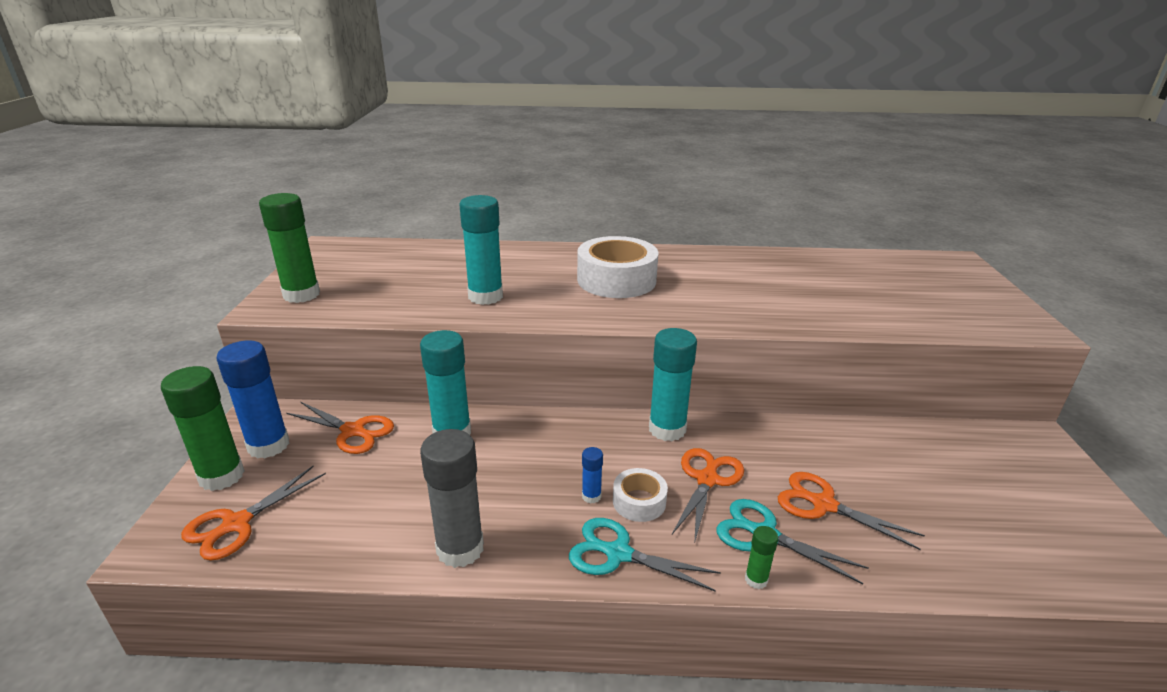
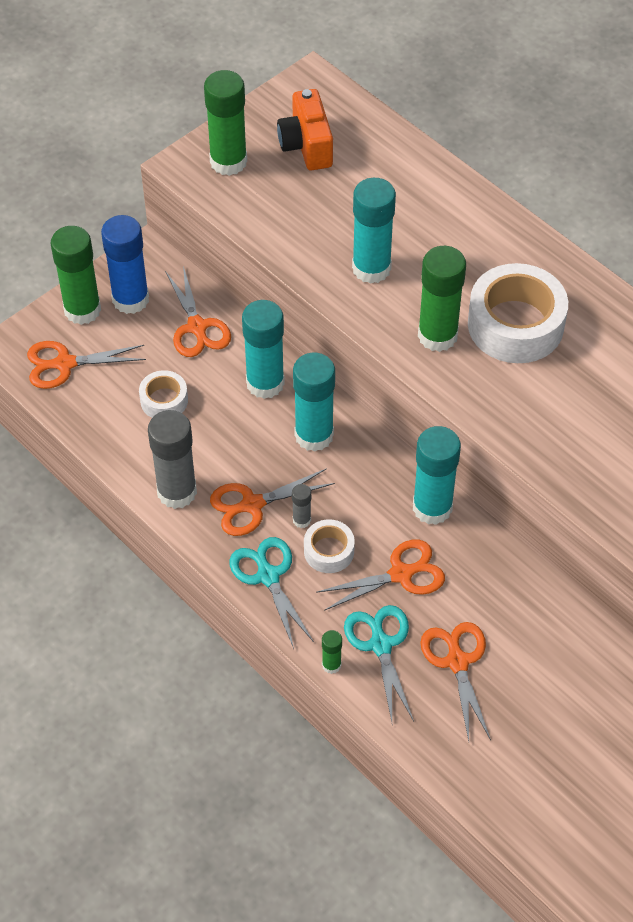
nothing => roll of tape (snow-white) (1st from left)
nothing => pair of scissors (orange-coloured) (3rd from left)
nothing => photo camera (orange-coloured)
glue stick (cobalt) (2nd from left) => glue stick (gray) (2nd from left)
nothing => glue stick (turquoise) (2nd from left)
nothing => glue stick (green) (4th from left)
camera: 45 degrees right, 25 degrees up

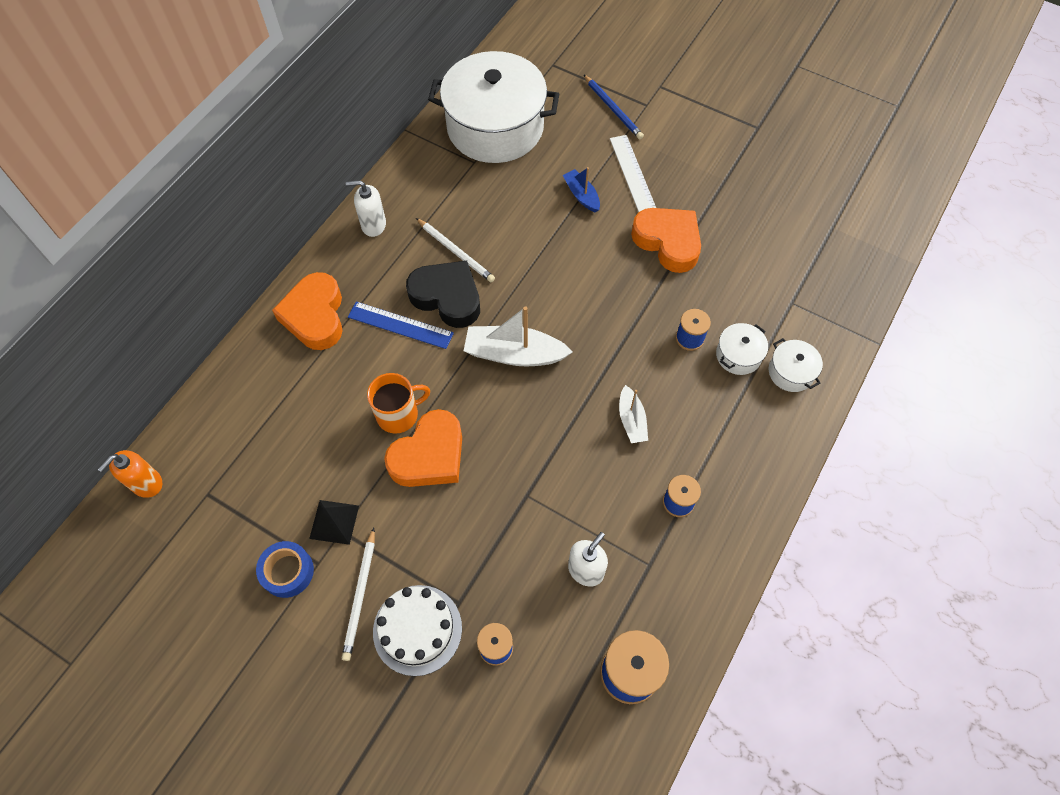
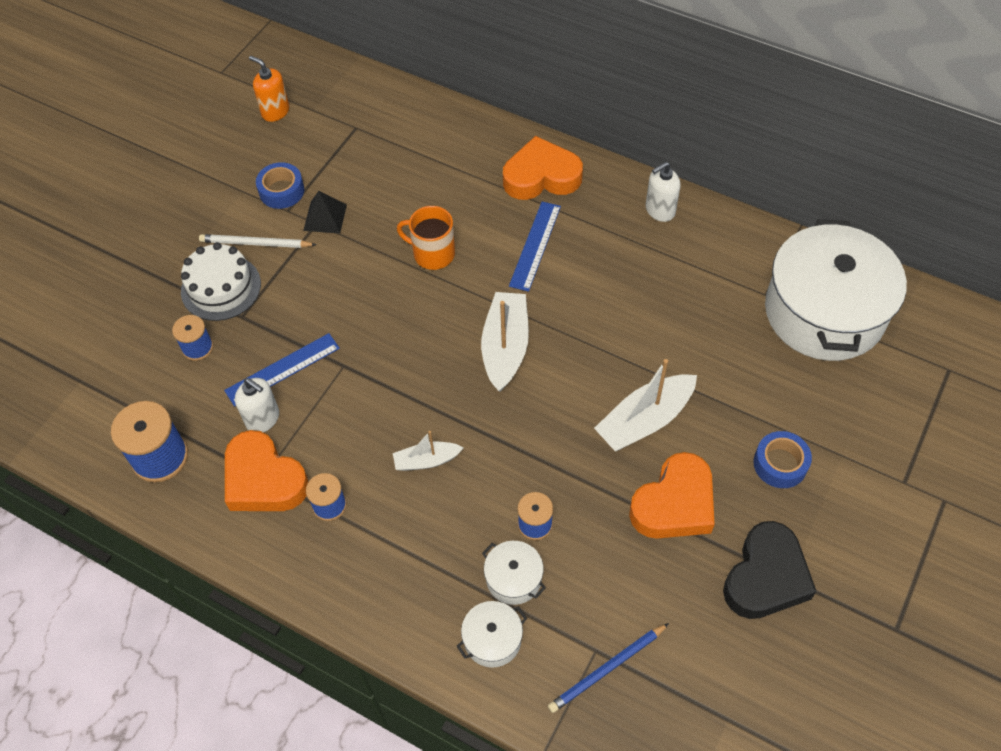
nothing => straightedge (cobalt) (1st from left)
heart (orange-coloured) (2nd from left in the first image) => heart (orange-coloured) (1st from left), move
soap dispenser (orange-coloured), move
tea mug (orange-coloured), 135 degrees clockwise
pencil (cobalt), move
nothing => toy boat (snow-white) (3rd from left)
soap dispenser (snow-white) (1st from left in the first image) => soap dispenser (snow-white) (2nd from left), 120 degrees counterclockwise
heart (jet-black), move
straightedge (snow-white) => roll of tape (cobalt) (2nd from left)
pencil (snow-white) (2nd from left) => nothing
toy boat (cobalt) => nothing
camera: 90 degrees right, 5 degrees down

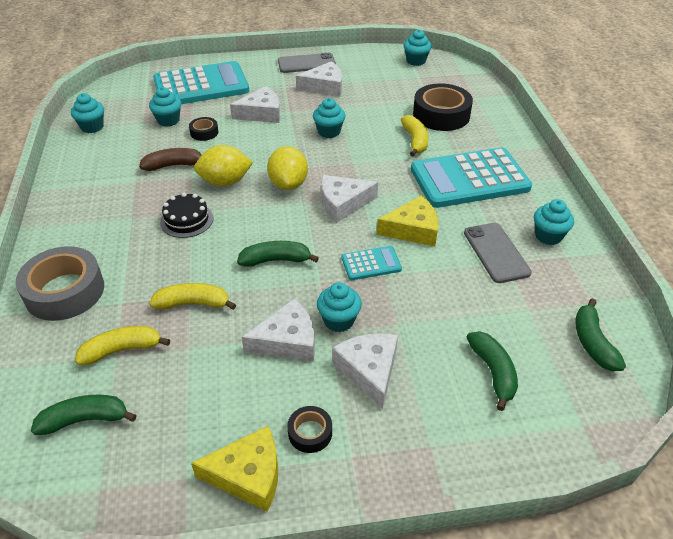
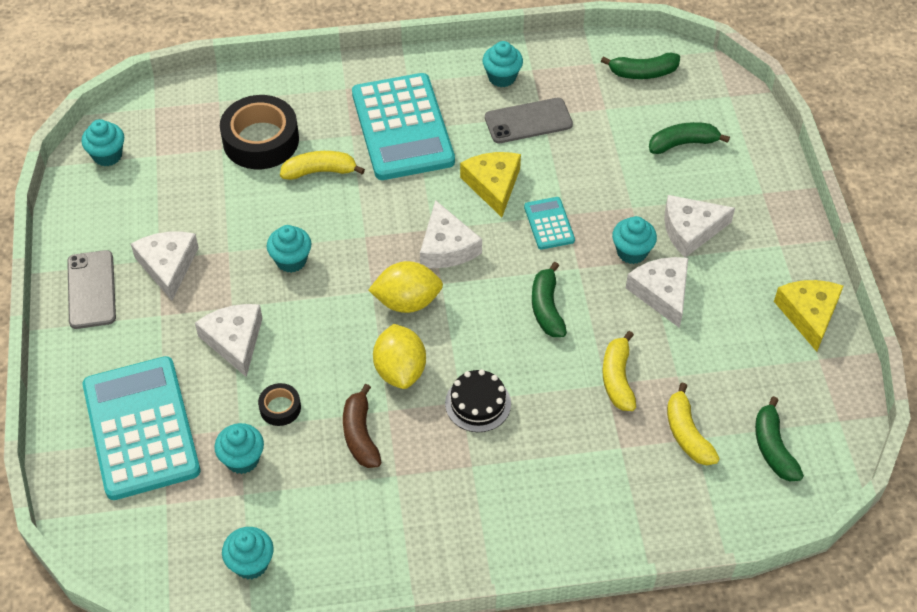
roll of tape (gray) => nothing
roll of tape (jet-black) (2nd from left) => nothing
camera: 90 degrees left, 10 degrees up

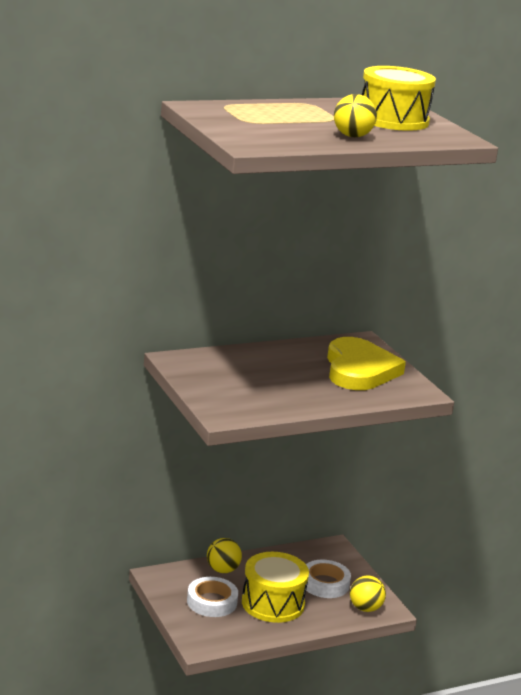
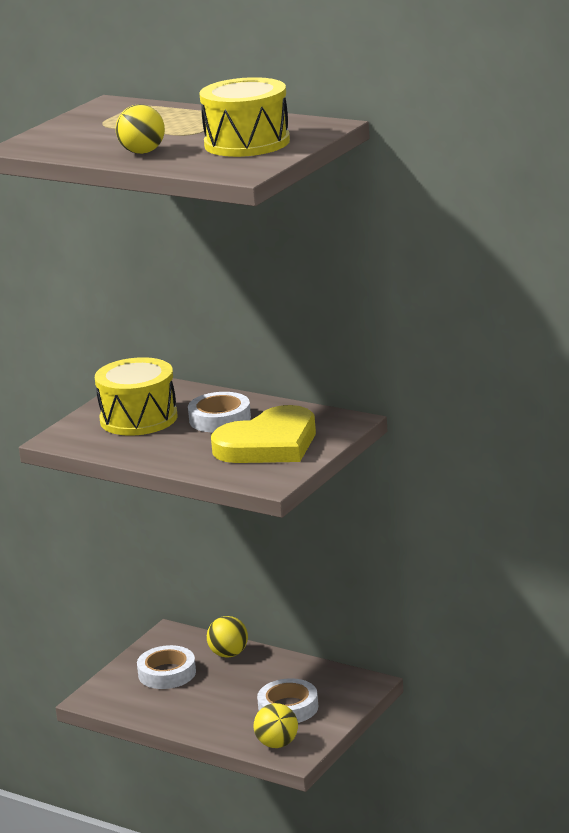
drum (yellow) (1st from left), move
nothing => roll of tape (snow-white) (2nd from left)
camera: 60 degrees right, 0 degrees up

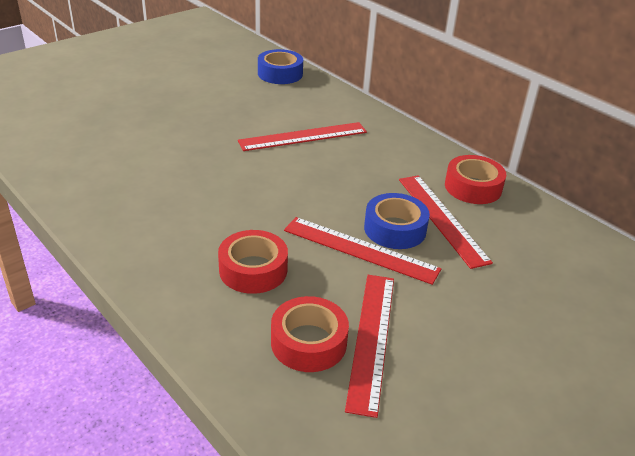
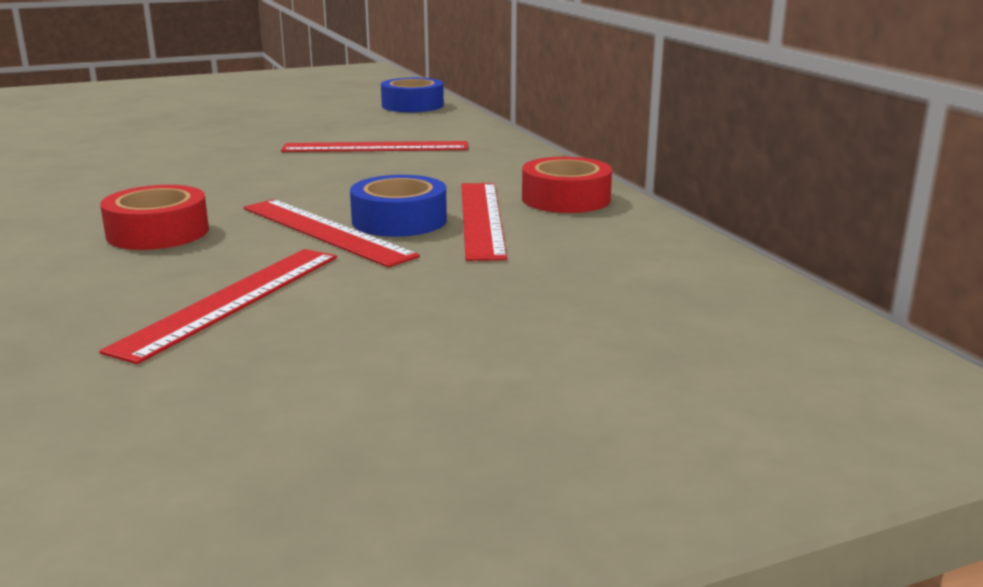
roll of tape (red) (2nd from left) => nothing
camera: 20 degrees right, 15 degrees down

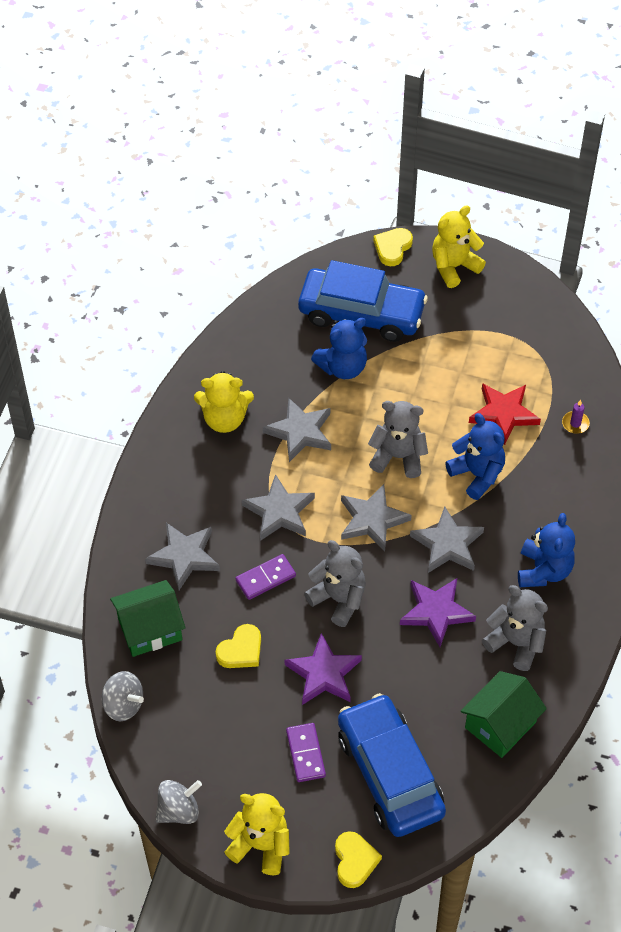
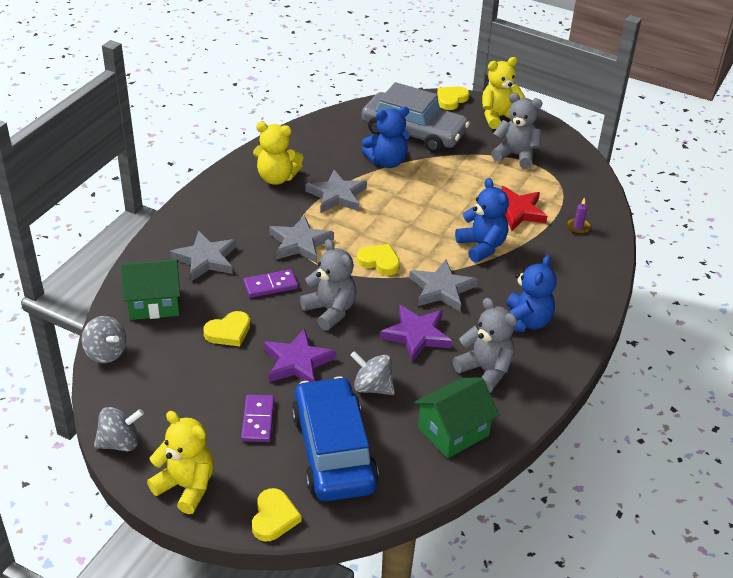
nothing => spinning top (gray) (3rd from left)
star (gray) (4th from left) => heart (yellow) (3rd from left)
automobile (cobalt) (1st from left) => automobile (gray)
teddy (gray) (2nd from left in the first image) => teddy (gray) (3rd from left), move
camera: 10 degrees right, 15 degrees down

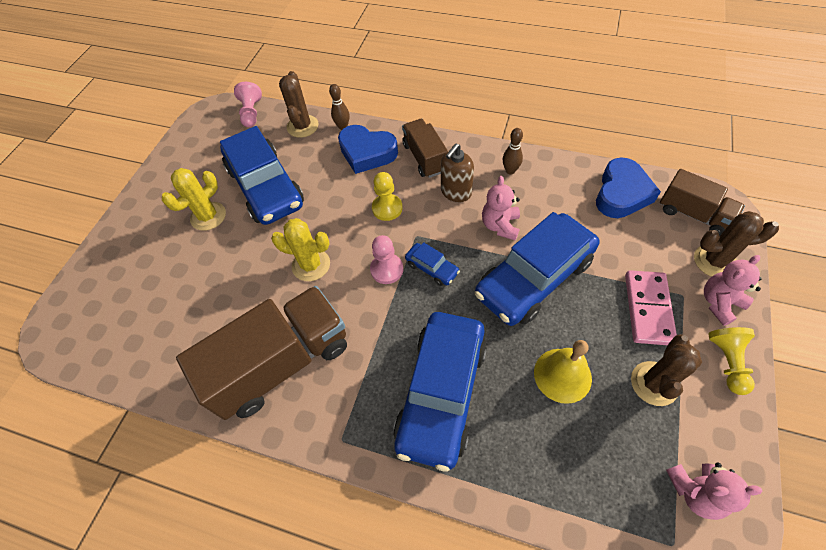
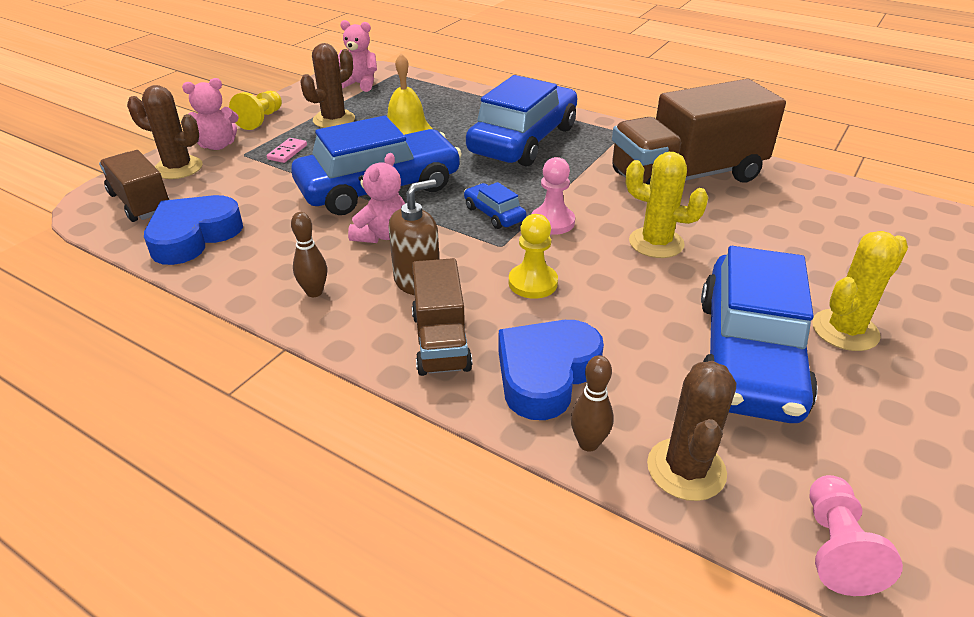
domino (rose-pink), x0.50
heart (cobalt) (1st from left in the first image) => heart (cobalt) (2nd from left), 90 degrees counterclockwise
automobile (cobalt) (1st from left in the first image) => automobile (cobalt) (4th from left), 150 degrees counterclockwise
camera: 170 degrees left, 20 degrees down

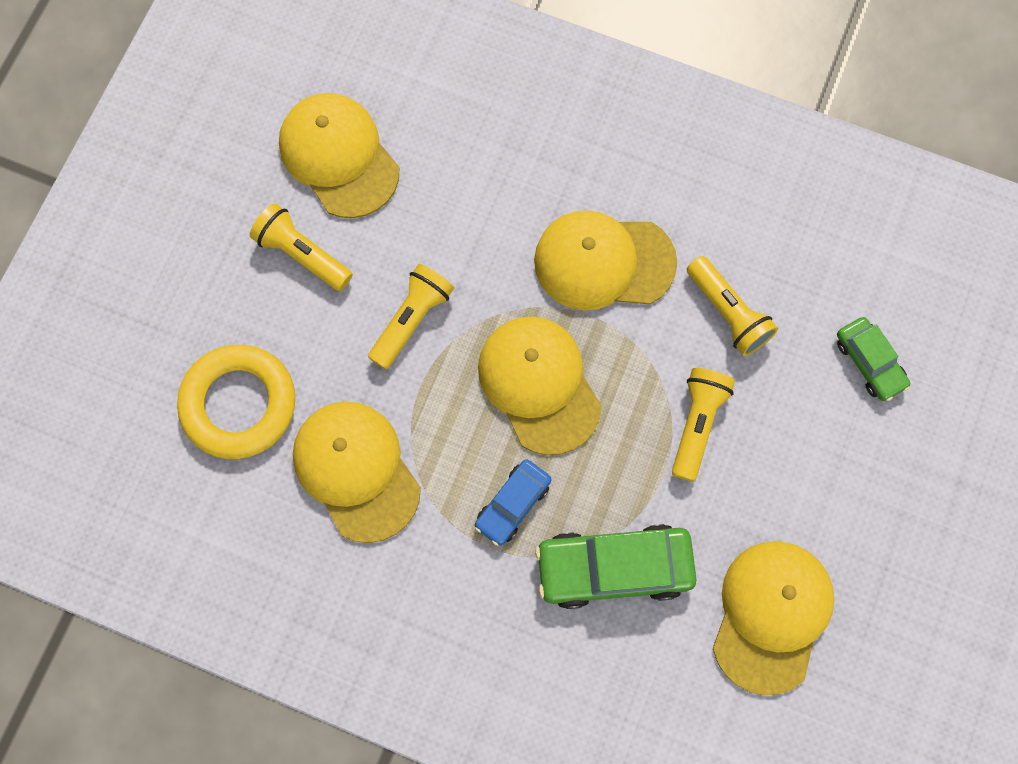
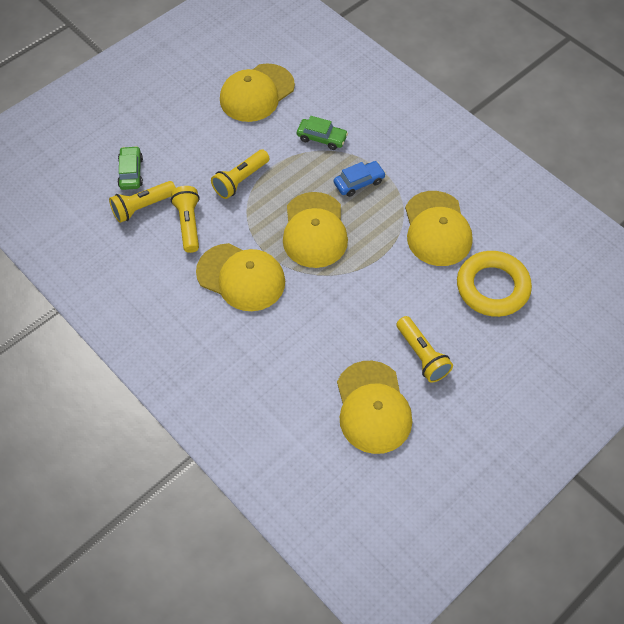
torch (yellow) (2nd from left in the first image) => torch (yellow) (1st from left), move
automobile (green) (1st from left in the first image) => automobile (green) (2nd from left), x0.58
camera: 155 degrees left, 15 degrees down

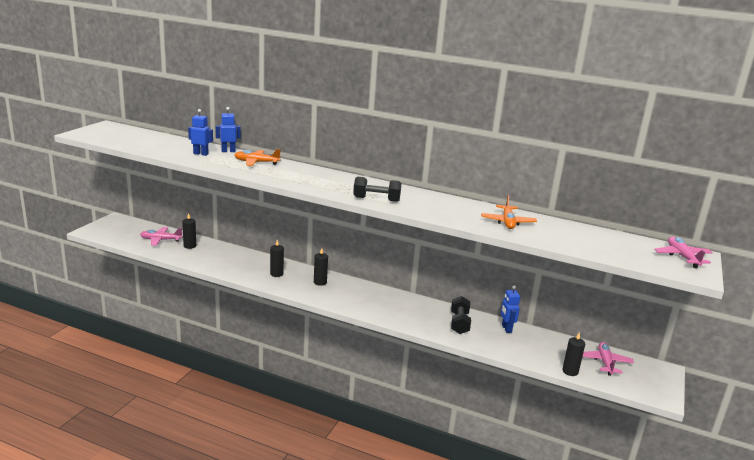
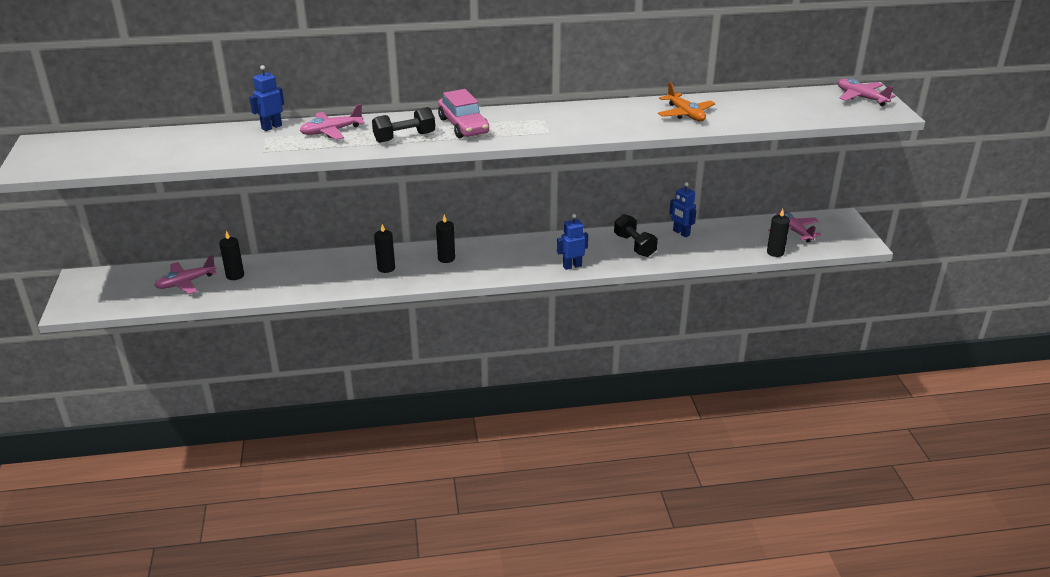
aeroplane (orange-coloured) (1st from left) => aeroplane (rose-pink) (2nd from left)
hand weight (jet-black) (1st from left), move
nothing => automobile (rose-pink)
robot (cobalt) (1st from left in the first image) => robot (cobalt) (2nd from left), move
camera: 30 degrees left, 10 degrees up

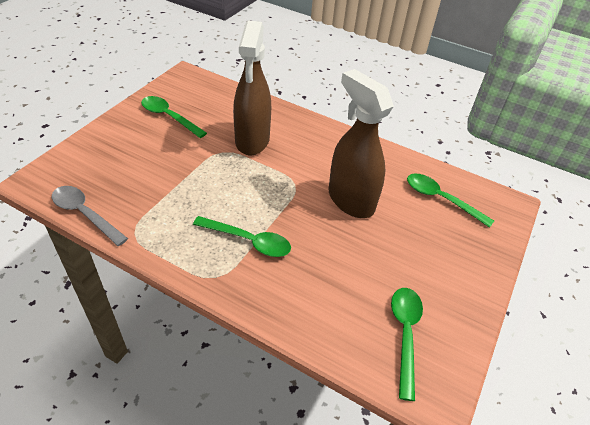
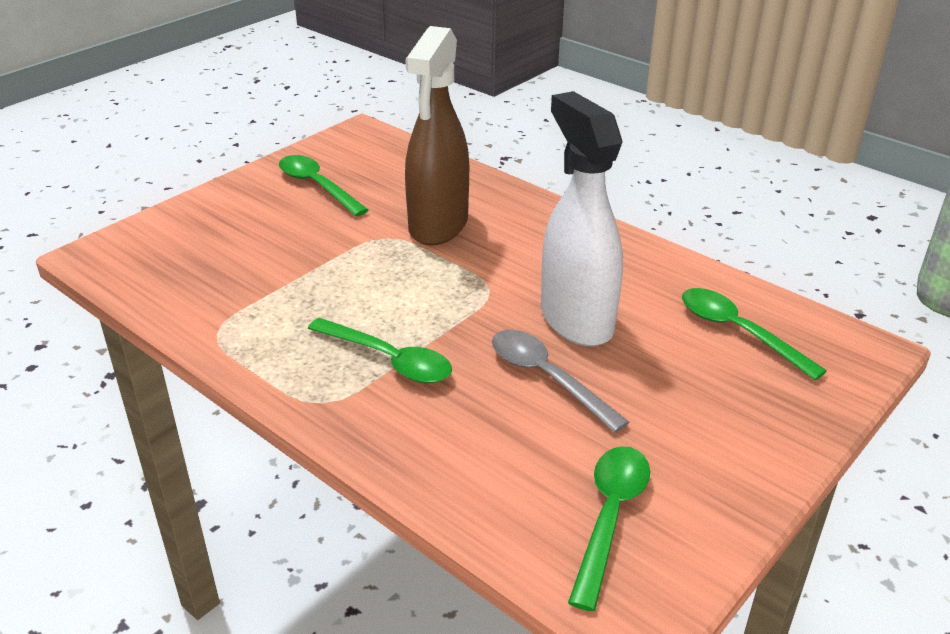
tablespoon (gray), move
spray bottle (brown) (2nd from left) => spray bottle (snow-white)
camera: 15 degrees right, 10 degrees down

